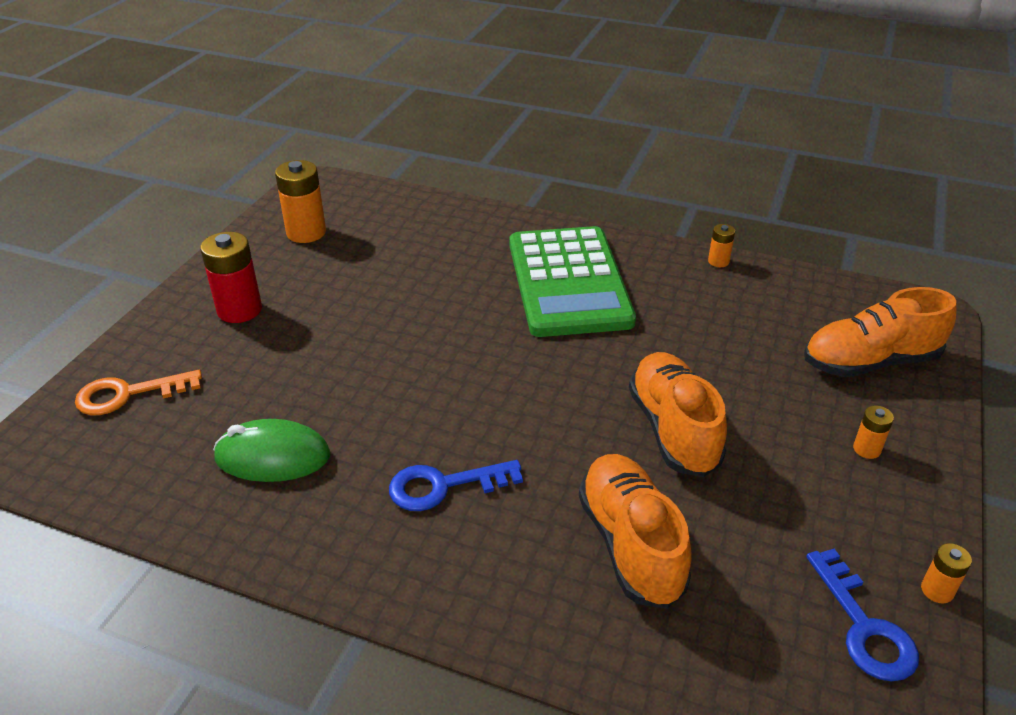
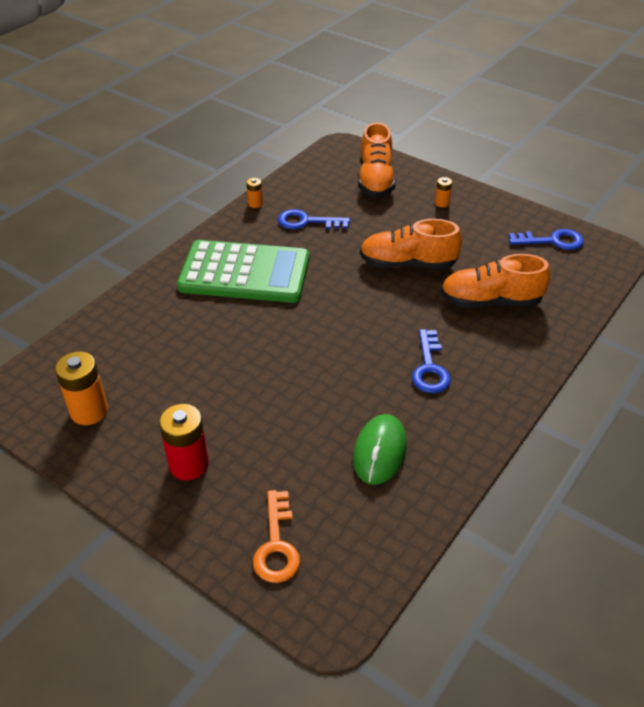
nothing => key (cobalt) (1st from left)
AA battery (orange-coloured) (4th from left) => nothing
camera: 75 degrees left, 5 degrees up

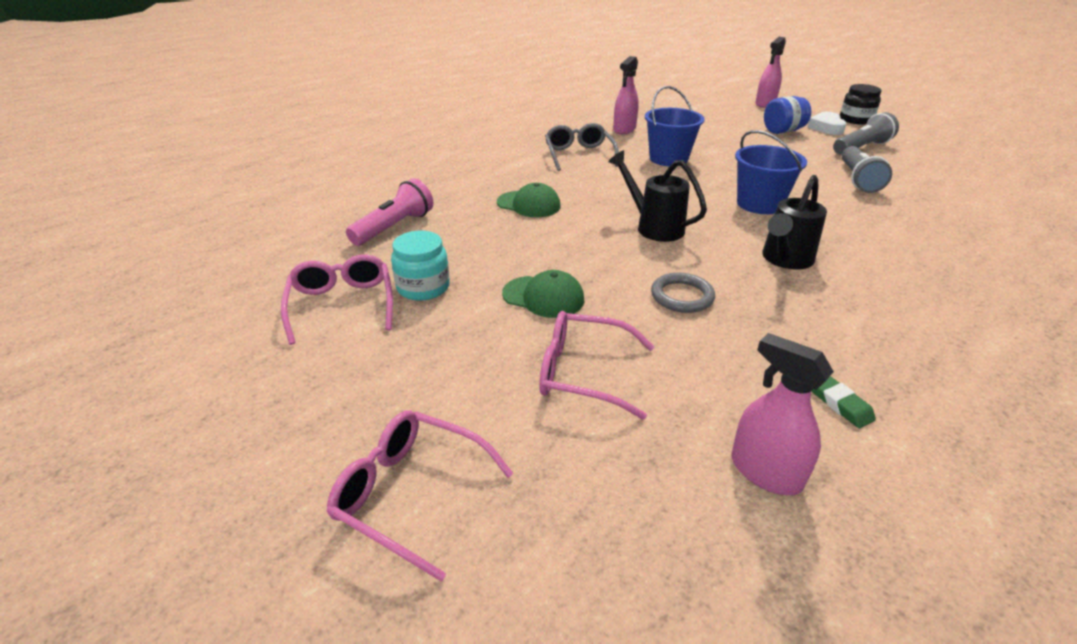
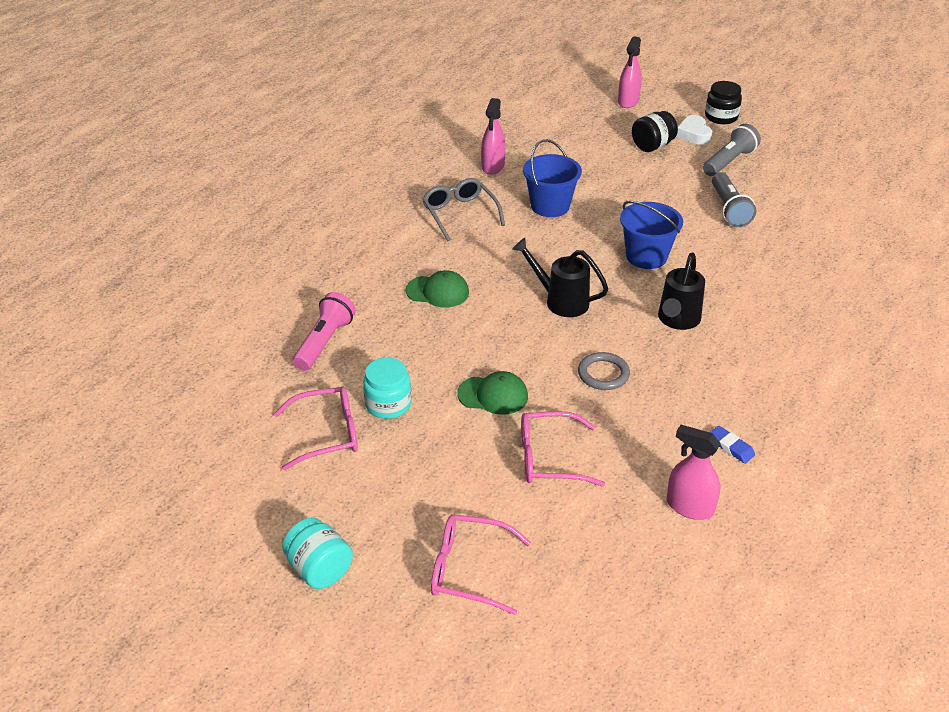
spectacles (rose-pink) (1st from left), 105 degrees clockwise
nothing => jar (turquoise) (1st from left)
jar (cobalt) => jar (jet-black) (1st from left)
pencil eraser (green) => pencil eraser (cobalt)
camera: 15 degrees left, 5 degrees up

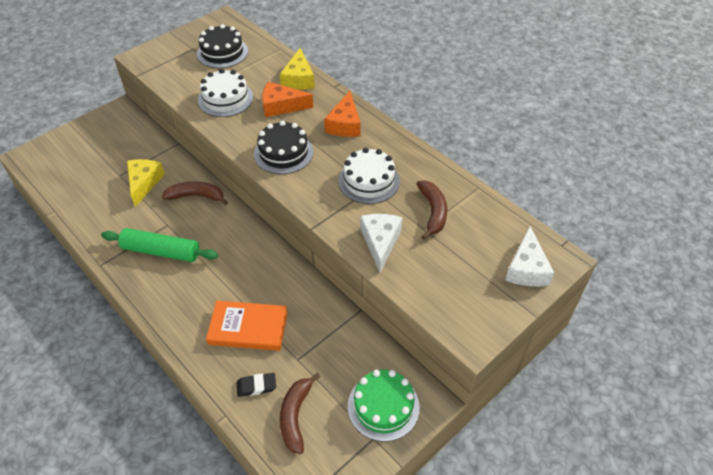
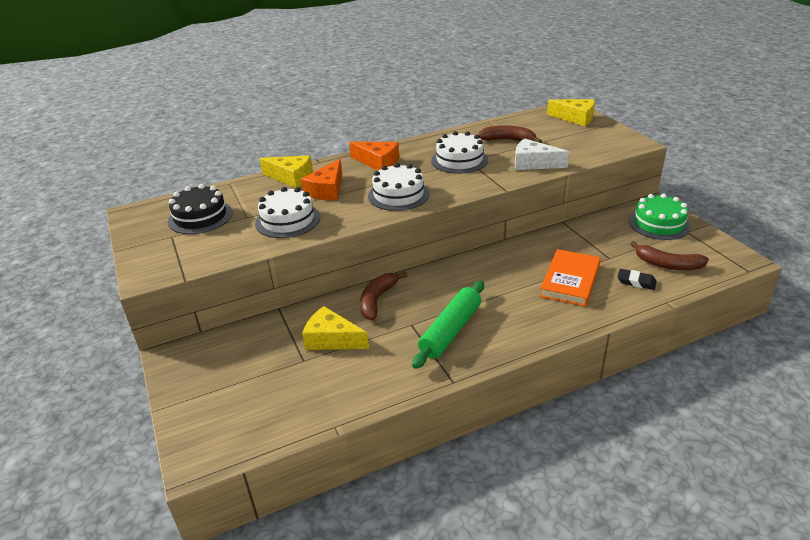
layer cake (jet-black) (2nd from left) => layer cake (snow-white) (2nd from left)
piece of cheese (snow-white) (2nd from left) => piece of cheese (yellow) (3rd from left)
pencil eraser (jet-black), 75 degrees counterclockwise
camera: 70 degrees left, 15 degrees down

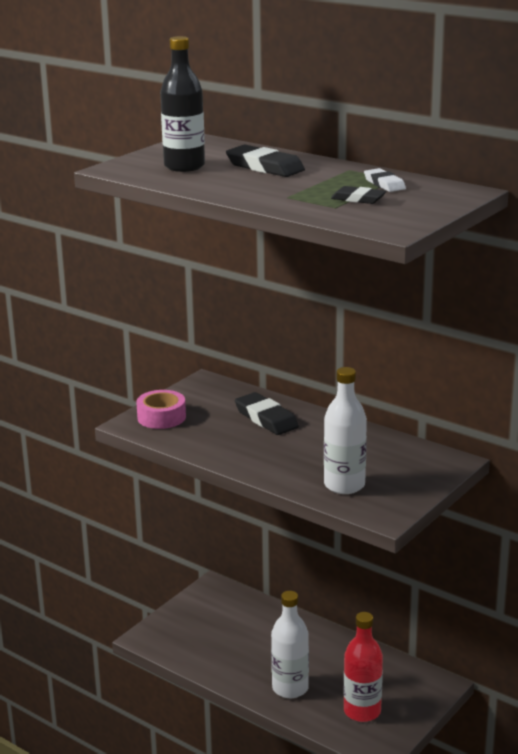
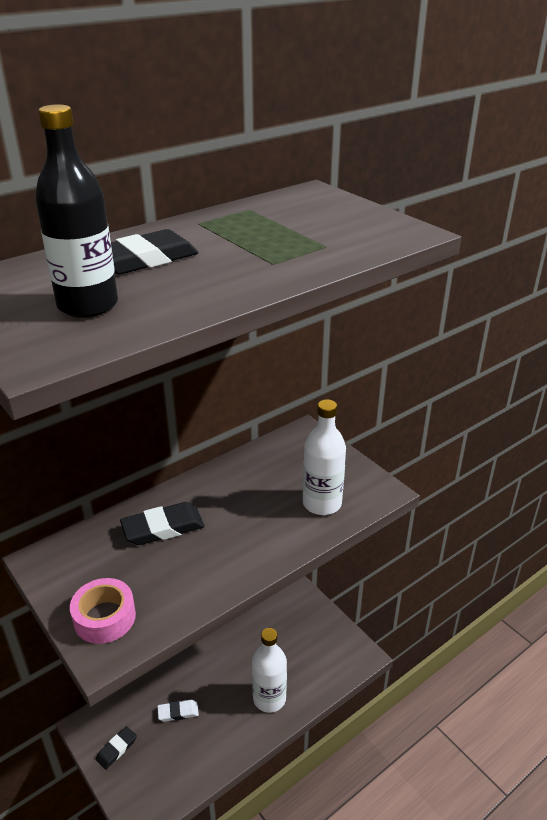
pencil eraser (jet-black) (3rd from left in the first image) => pencil eraser (jet-black) (1st from left), move
pencil eraser (snow-white), move
flask (red) => nothing
camera: 75 degrees left, 10 degrees up

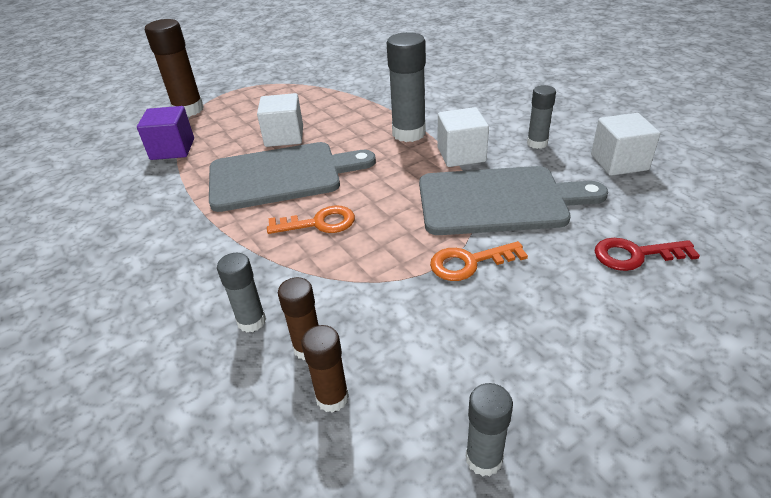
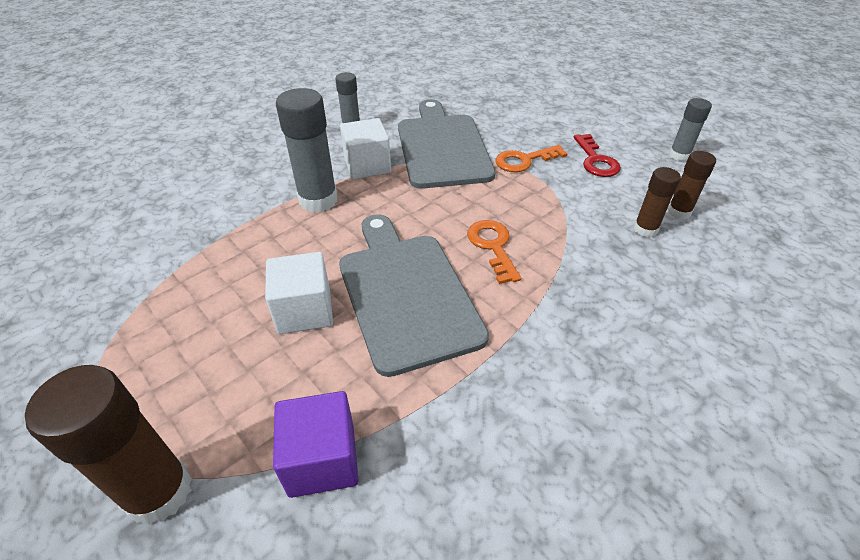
key (orange-coloured) (2nd from left), 90 degrees clockwise
key (red), move
glue stick (gray) (1st from left) => nothing
solid cube (snow-white) (3rd from left) => nothing
camera: 100 degrees left, 5 degrees up

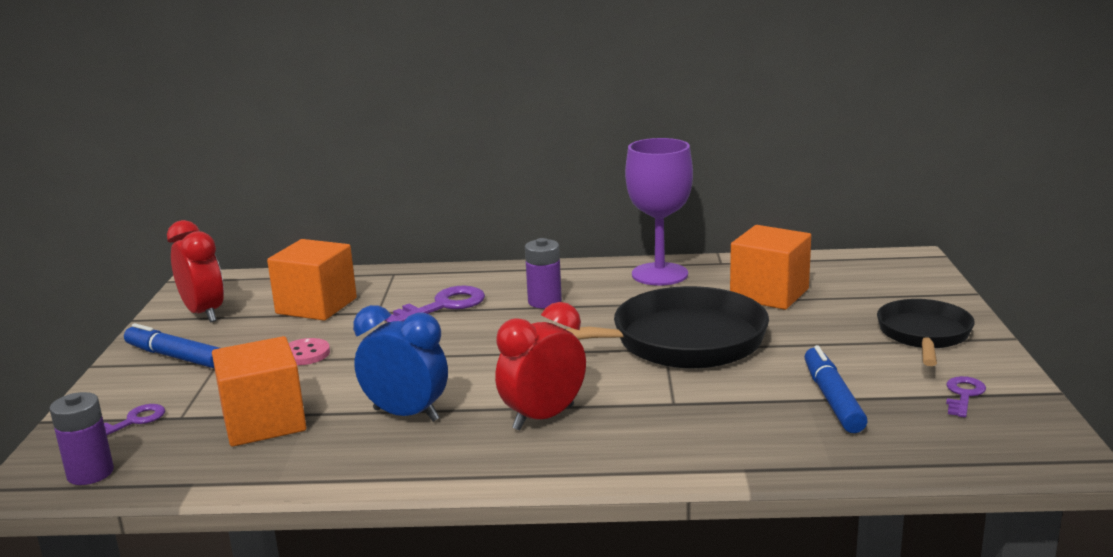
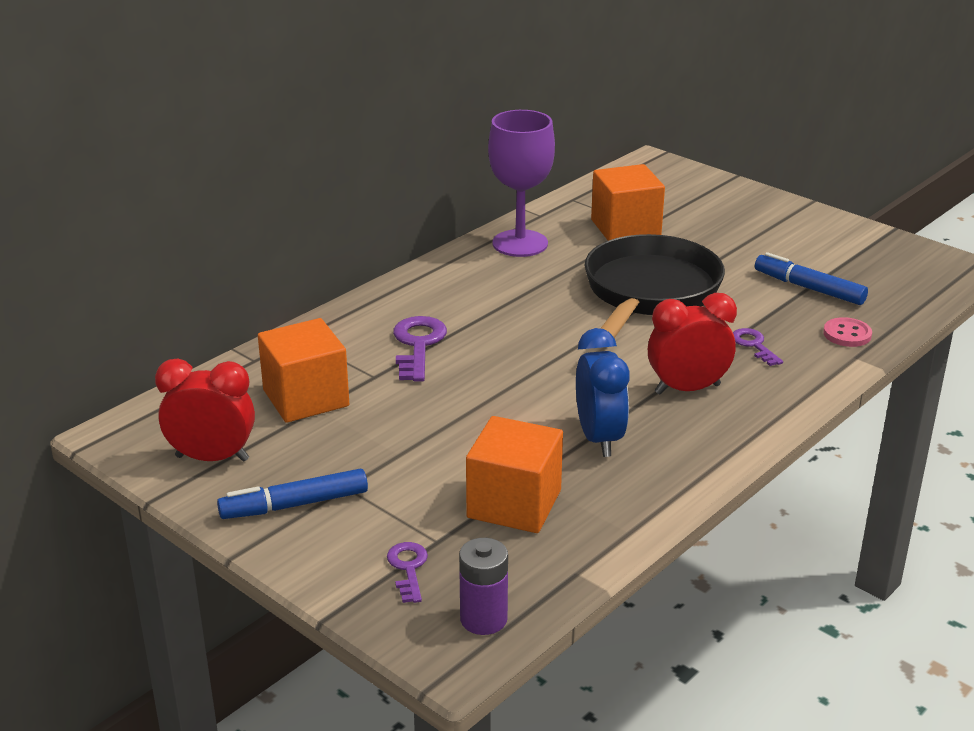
clock (cobalt), 105 degrees clockwise
clock (red) (2nd from left), 75 degrees clockwise
key (purple) (3rd from left), move
sewing button (rose-pink), move
AA battery (purple) (2nd from left) => nothing
frying pan (jet-black) (2nd from left) => nothing
camera: 50 degrees left, 10 degrees up

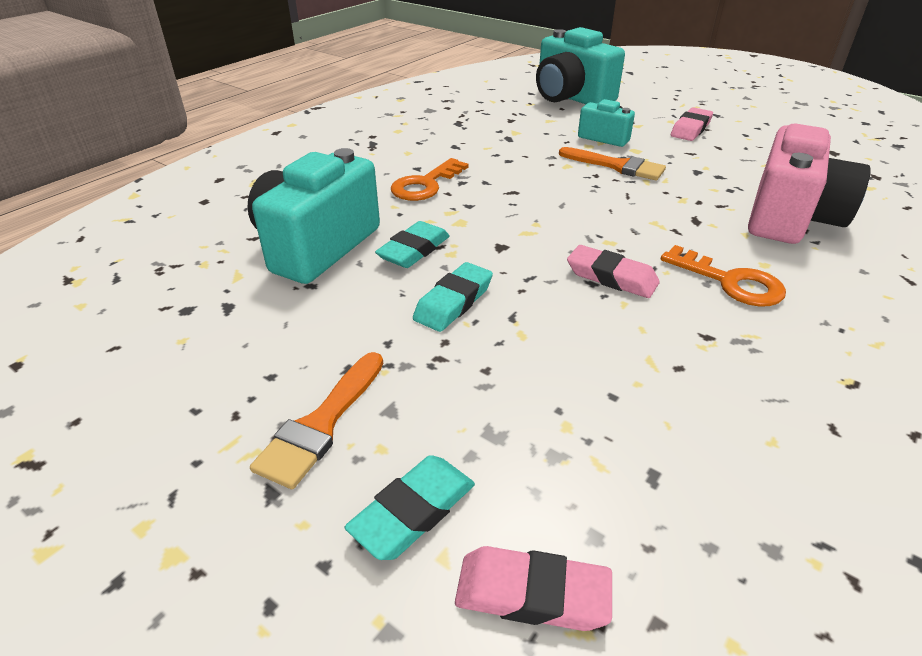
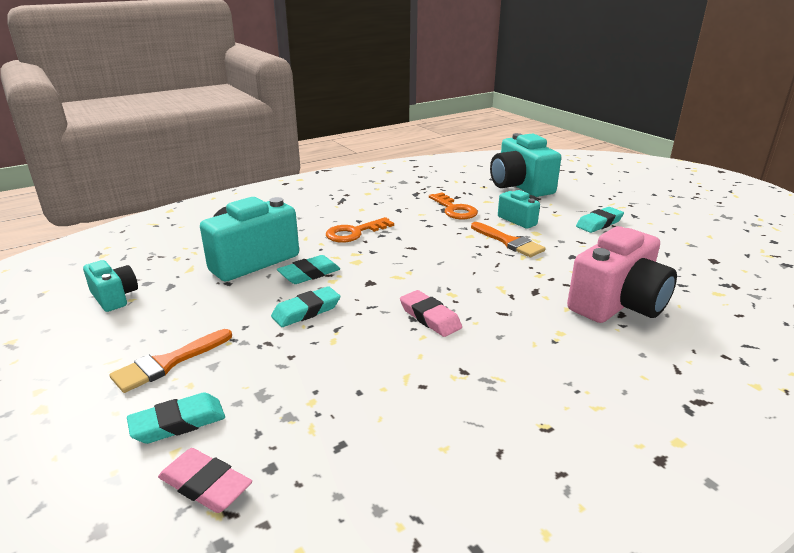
nothing => photo camera (turquoise) (1st from left)
key (orange-coloured) (2nd from left), move
pencil eraser (rose-pink) (3rd from left) => pencil eraser (turquoise) (4th from left)
camera: 20 degrees right, 10 degrees down

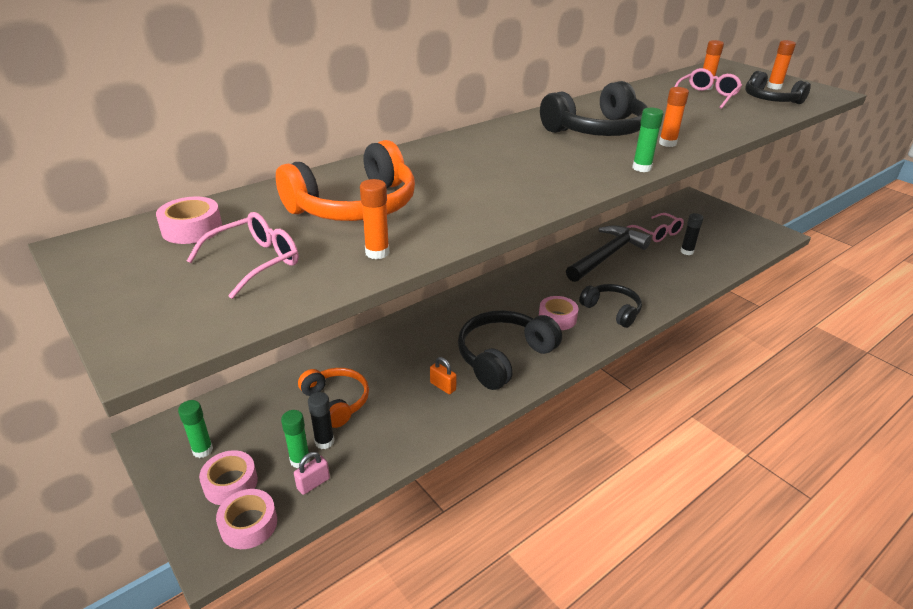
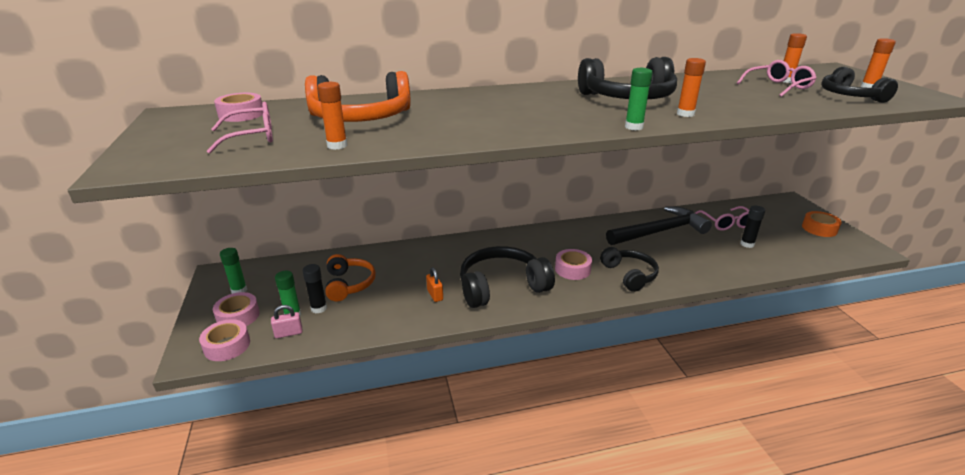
nothing => roll of tape (orange-coloured)
camera: 25 degrees right, 5 degrees down

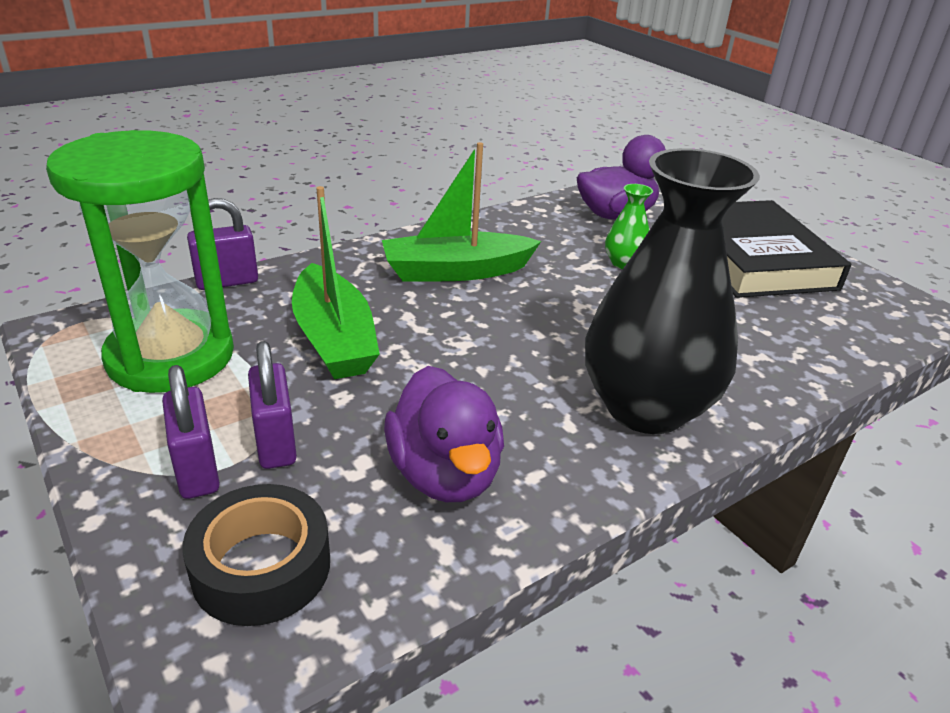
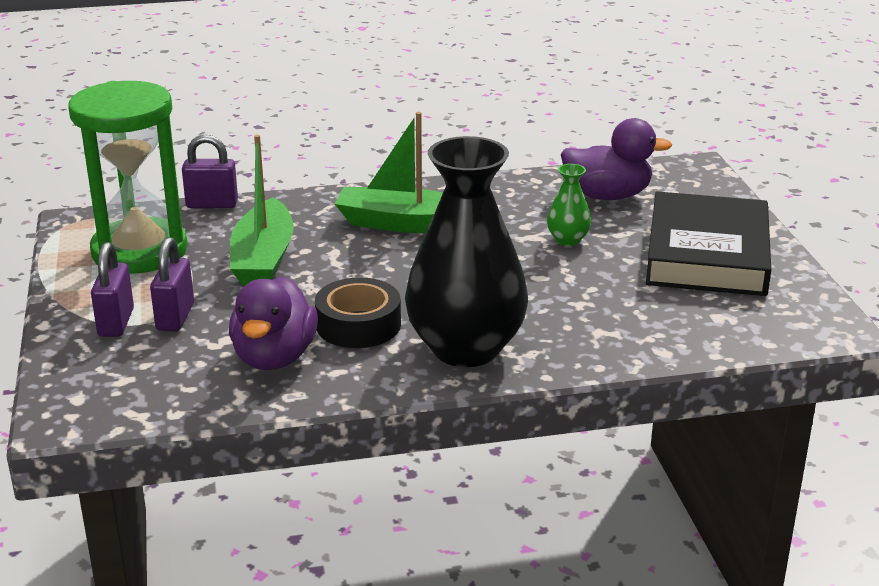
roll of tape (jet-black), move
camera: 25 degrees right, 5 degrees down

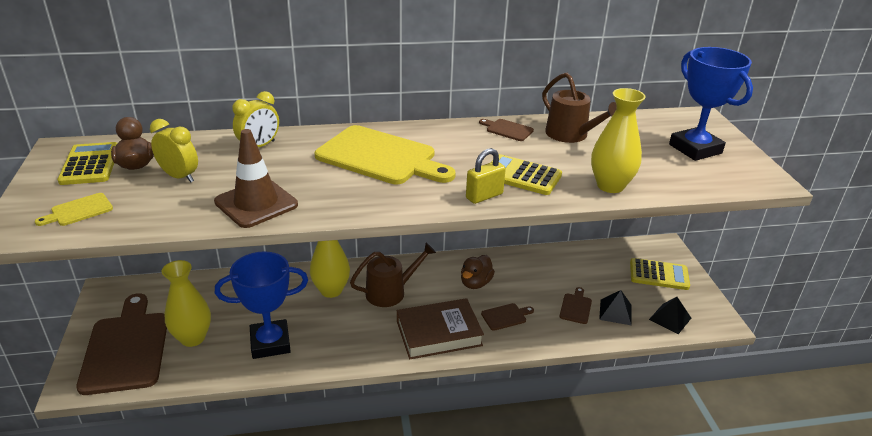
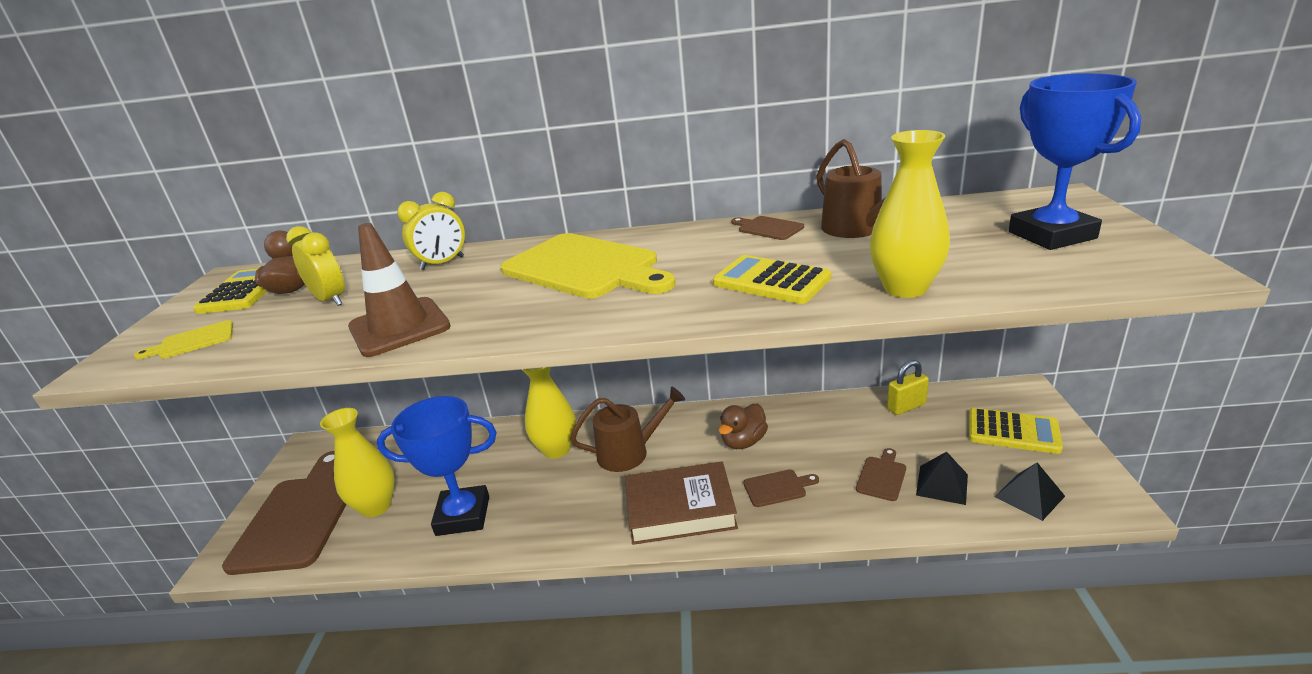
padlock (yellow), move
camera: 15 degrees right, 5 degrees down

